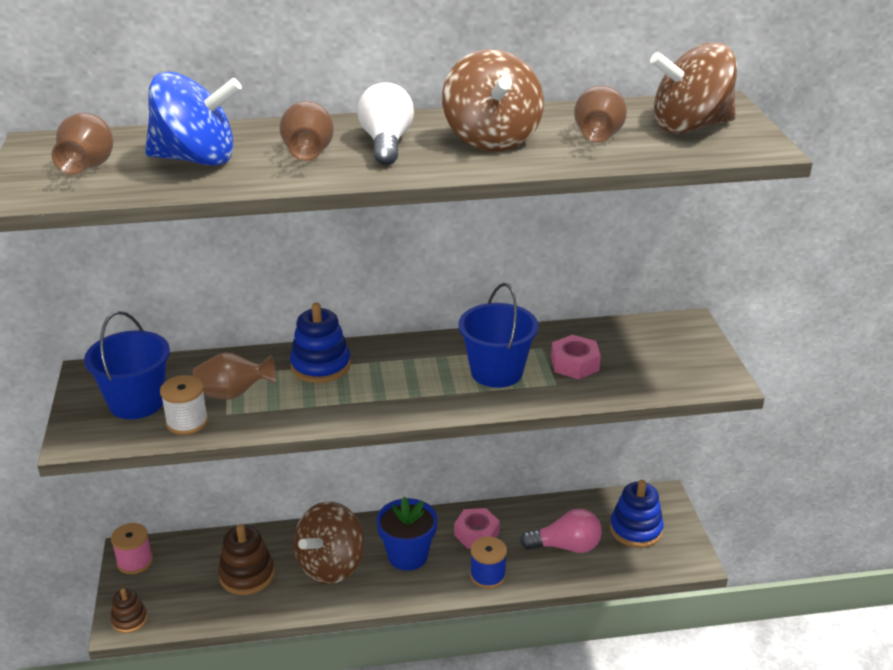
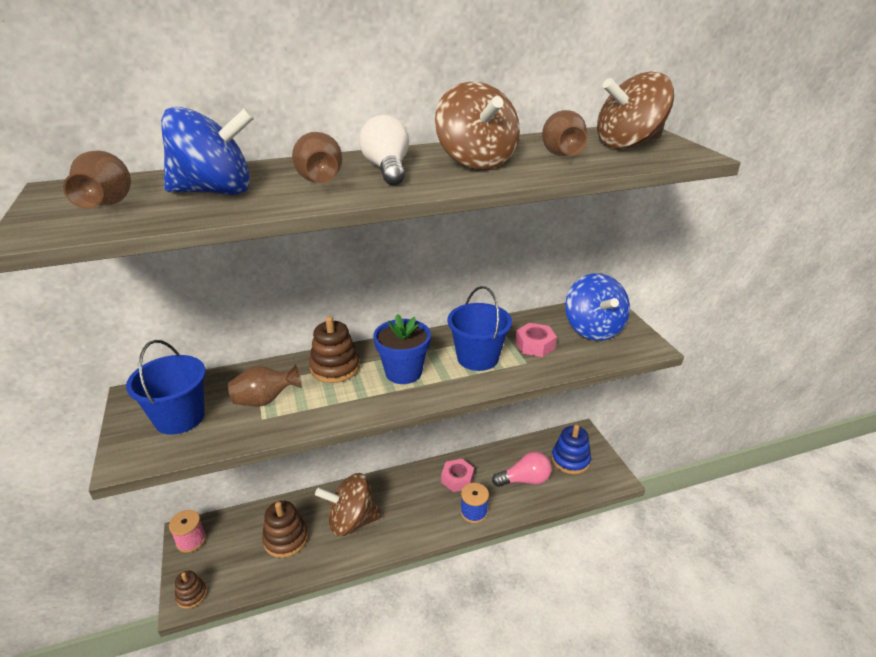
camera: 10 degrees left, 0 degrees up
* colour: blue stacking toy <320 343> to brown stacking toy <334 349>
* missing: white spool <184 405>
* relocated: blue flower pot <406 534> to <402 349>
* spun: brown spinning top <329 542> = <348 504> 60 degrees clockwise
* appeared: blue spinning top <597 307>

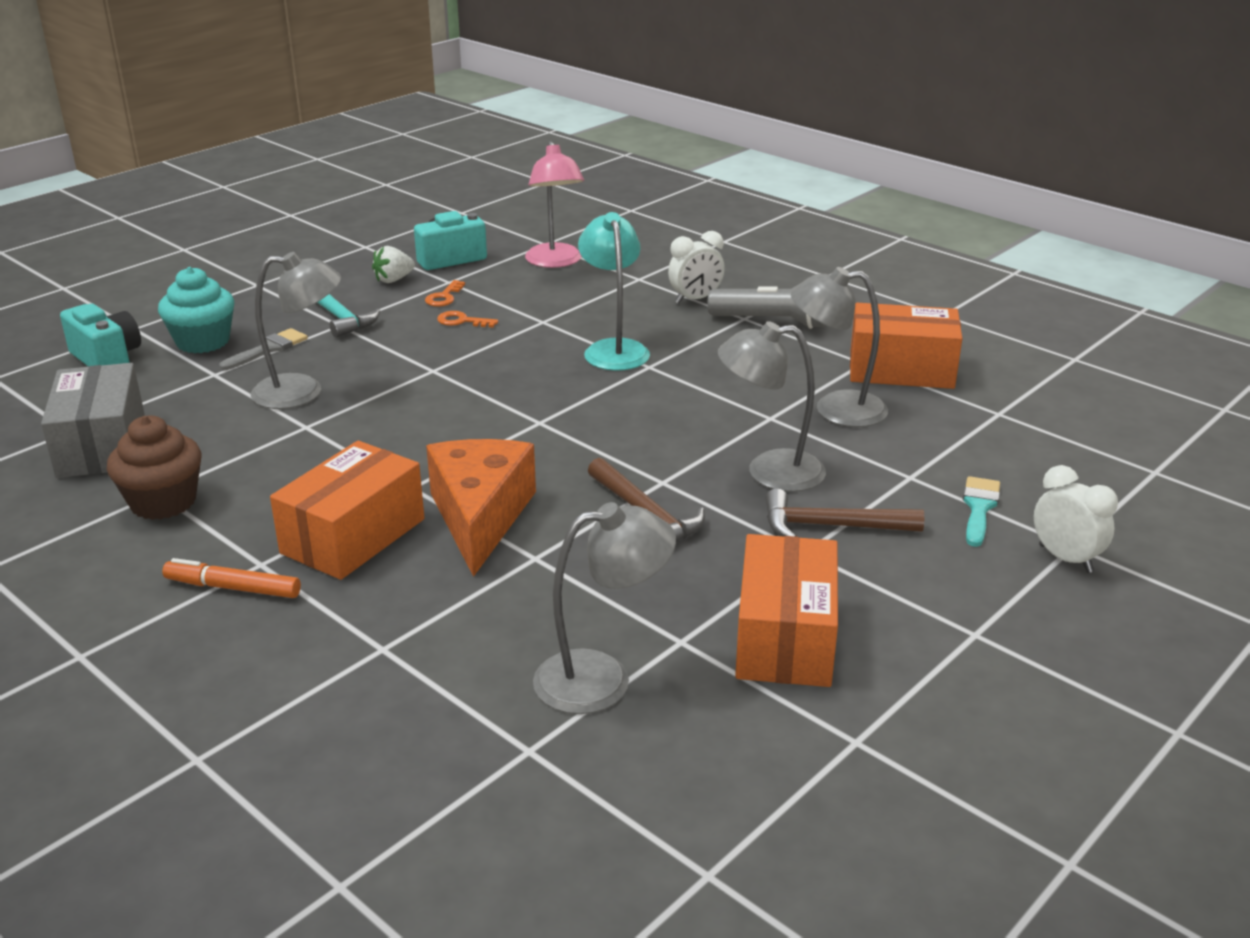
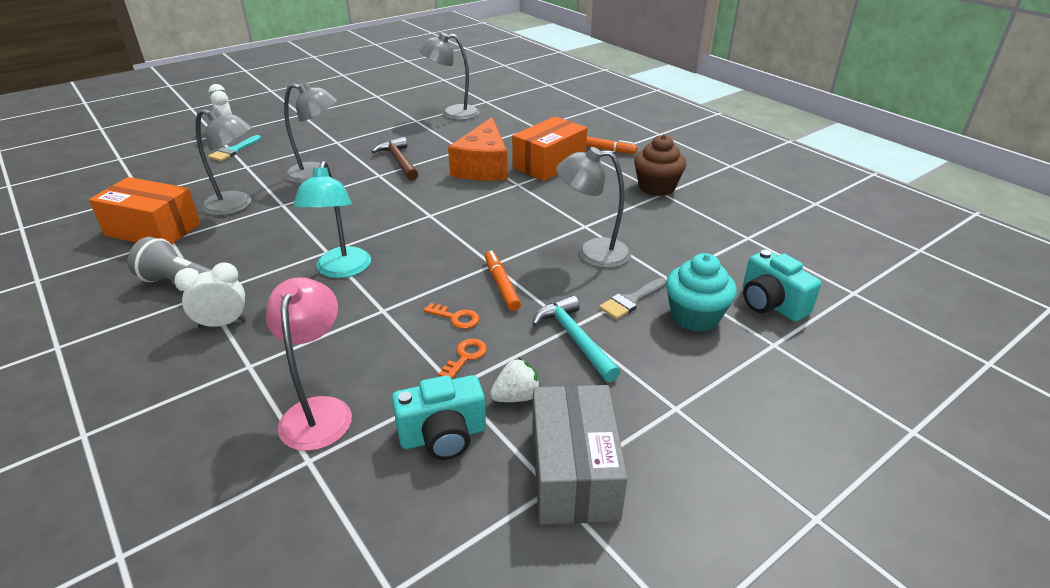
camera: 170 degrees left, 5 degrees up
* relocated: grey box <93 420> to <580 454>
* missing: brown hammer <844 513>
* missing: orange box <786 610>
* appeared: orange marker <503 280>

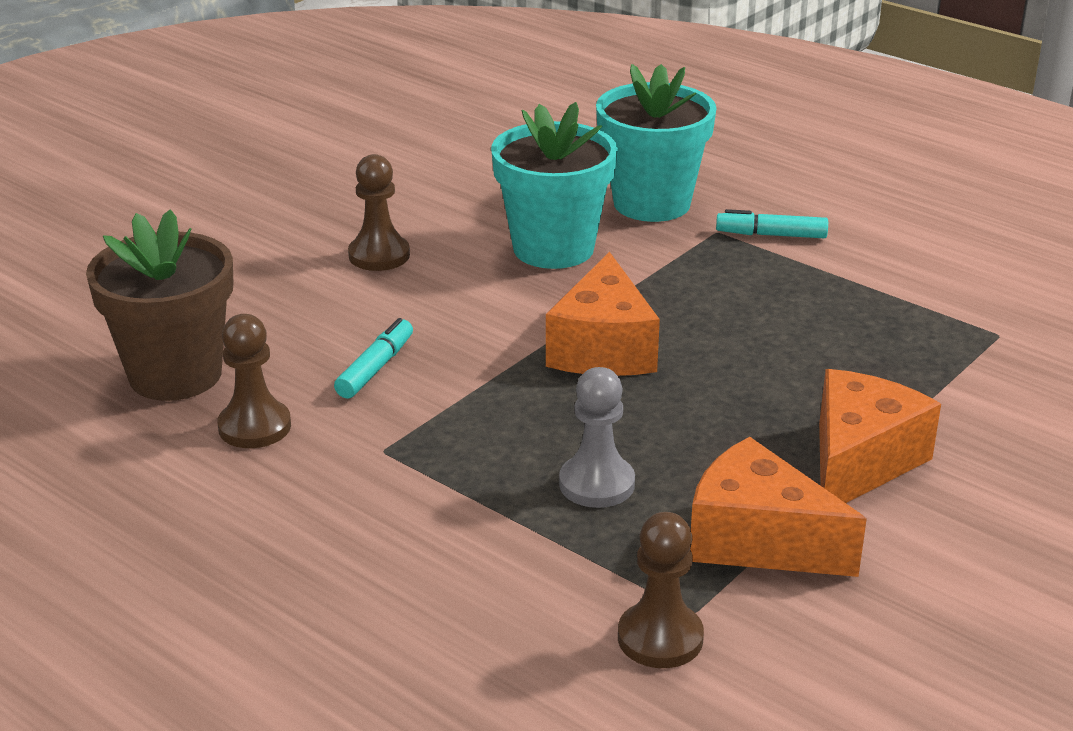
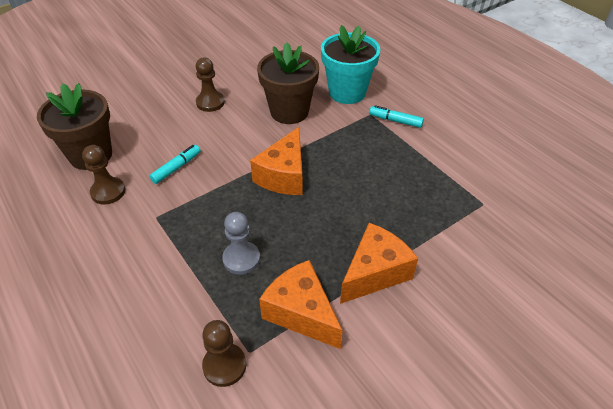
camera: 15 degrees right, 15 degrees up
* colour: turquoise flower pot <554 185> to brown flower pot <288 83>

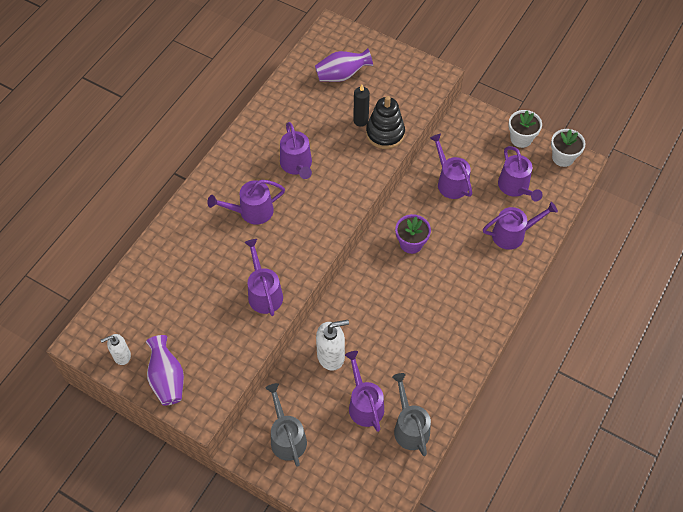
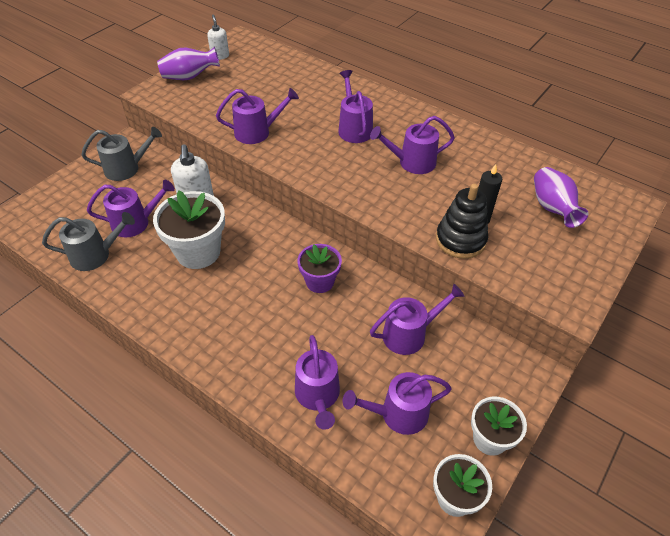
camera: 95 degrees right, 10 degrees down
* appeared: white flower pot <189 229>

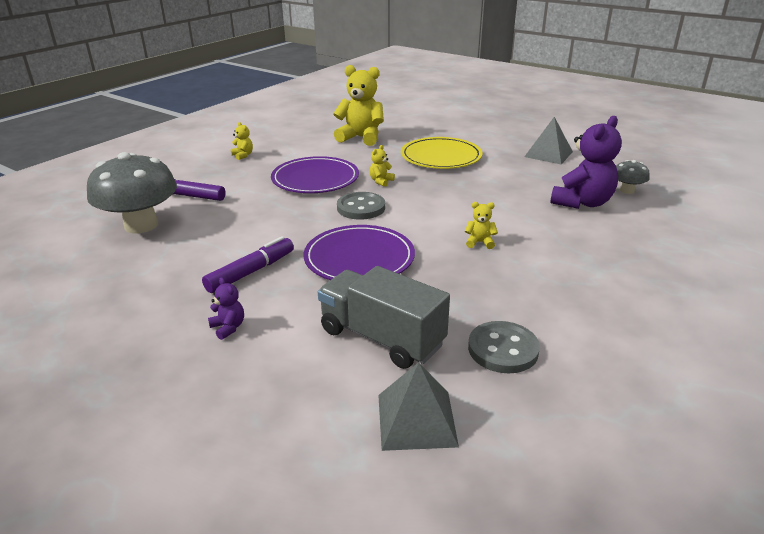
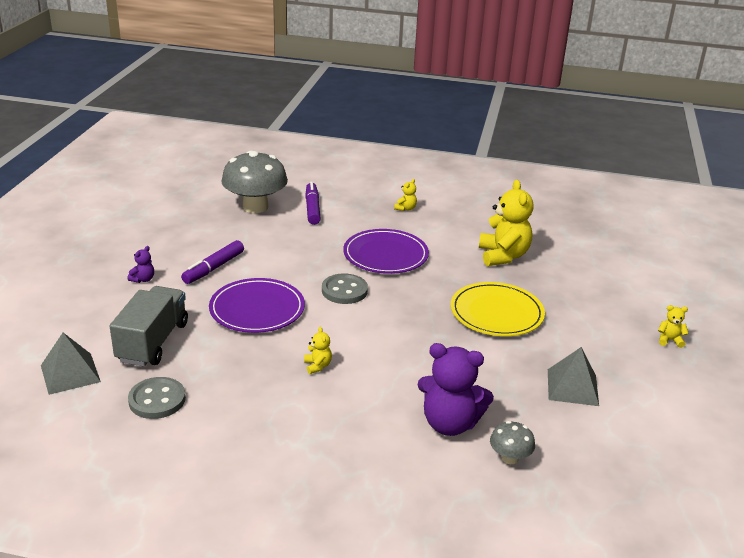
camera: 65 degrees right, 0 degrees up
* relocated: yellow teddy bear <382 166> to <673 326>
* spun: purple marker <248 264> = <212 262> 105 degrees clockwise

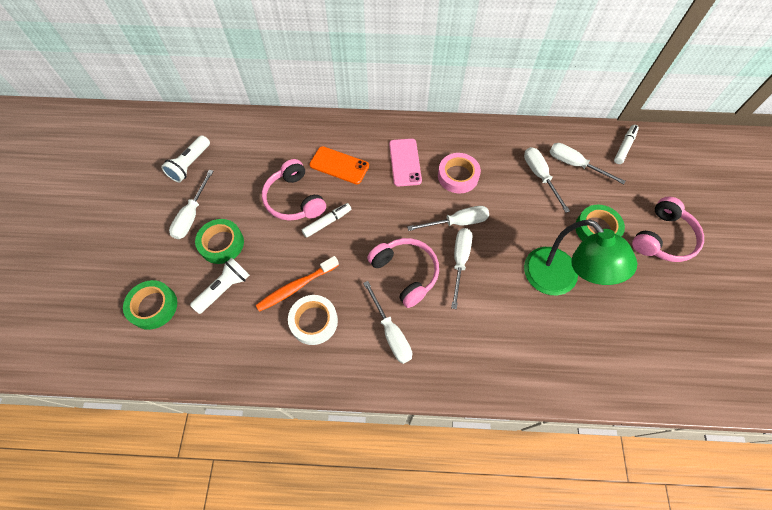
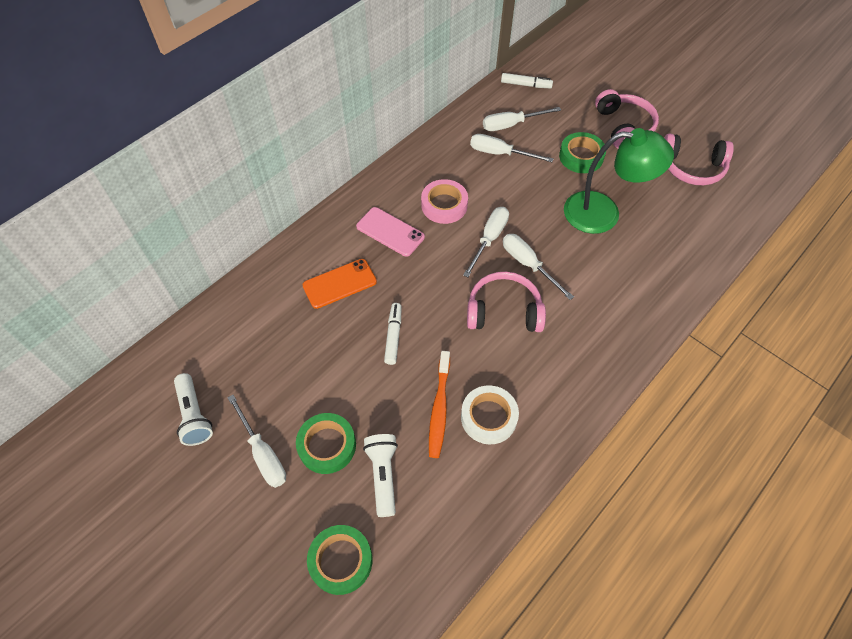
camera: 50 degrees left, 5 degrees down
* spun: white marker <626 144> = <527 80> 120 degrees clockwise
* relocated: pink headphones <294 190> to <699 159>
* missing: white screwdriver <387 322>

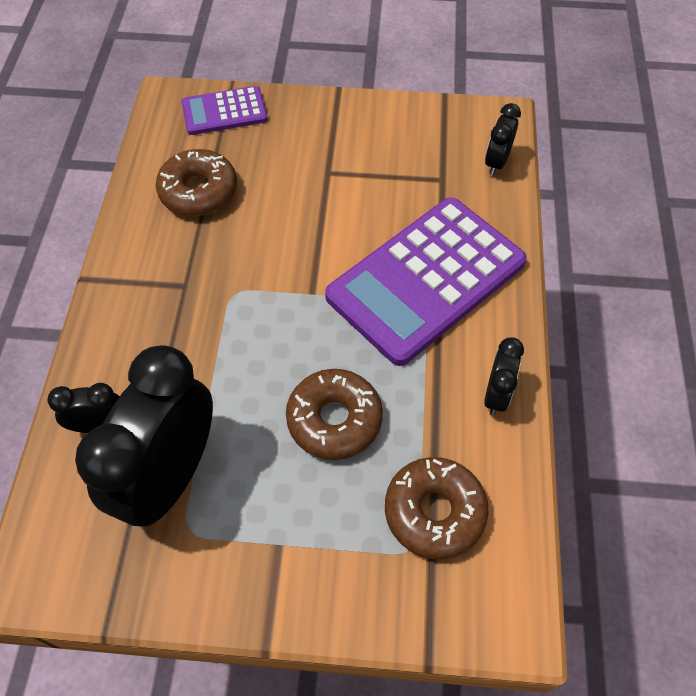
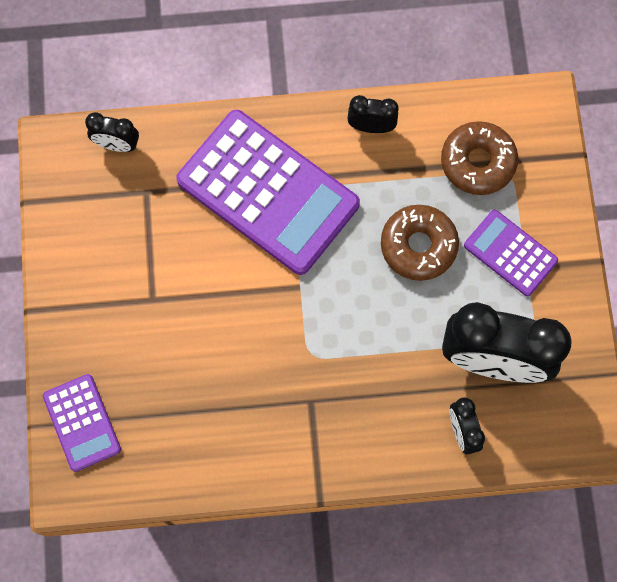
camera: 100 degrees left, 15 degrees up
* missing: brown donut <196 182>
* appeared: purple calculator <511 253>

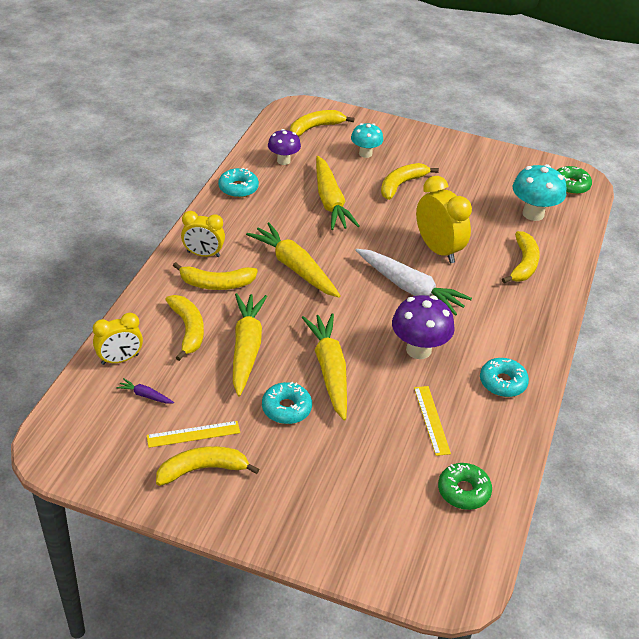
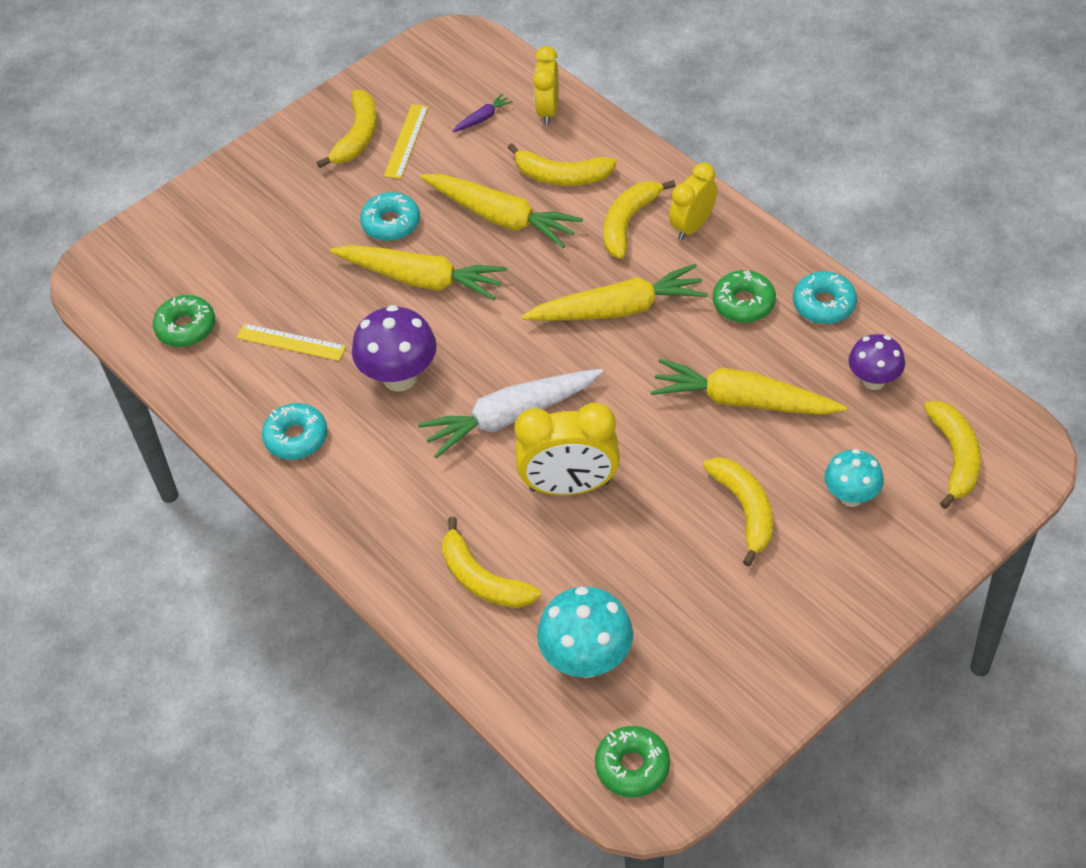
camera: 125 degrees right, 10 degrees up
* appeared: green donut <744 296>

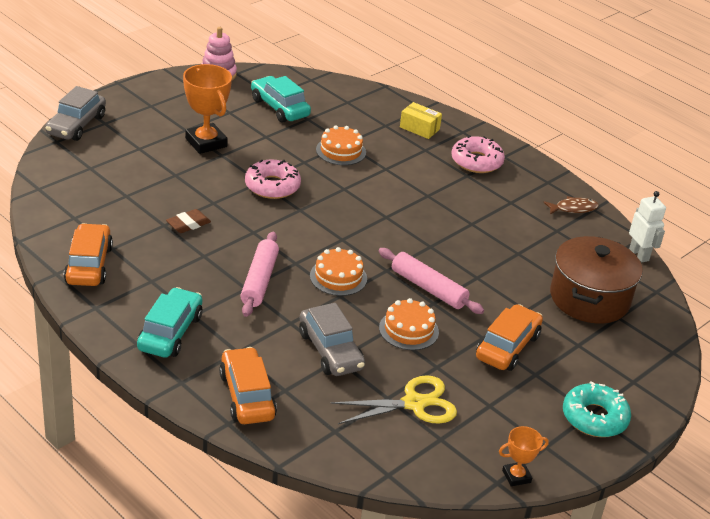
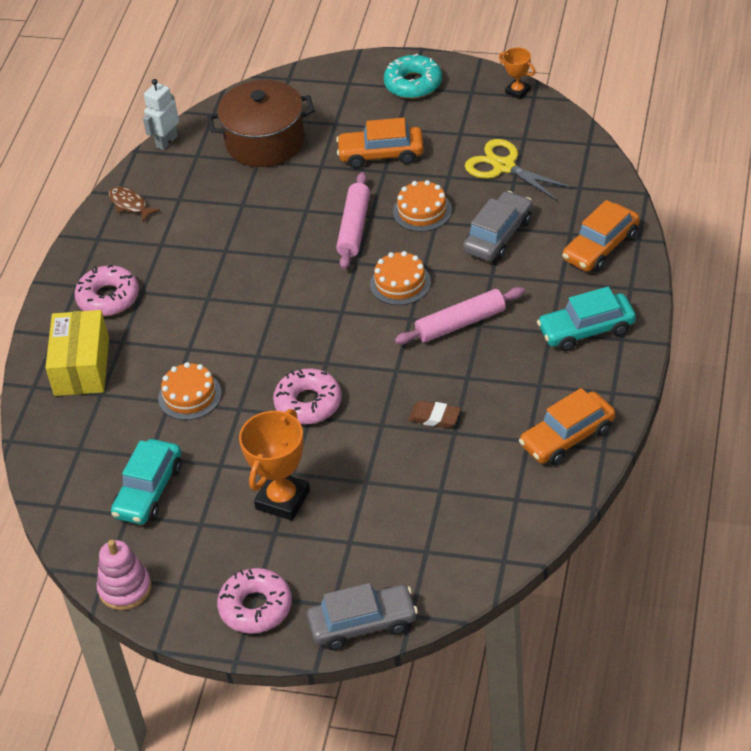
camera: 115 degrees left, 10 degrees up
* size: yellow box <421 120> = <77 353> x1.71
* appeared: pink donut <254 601>

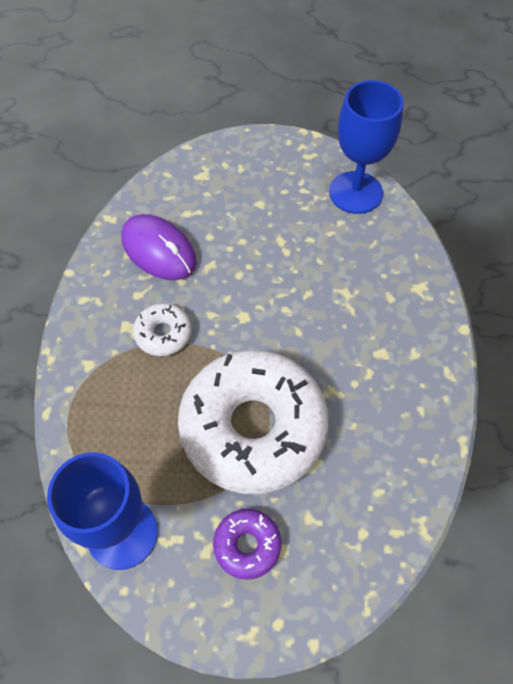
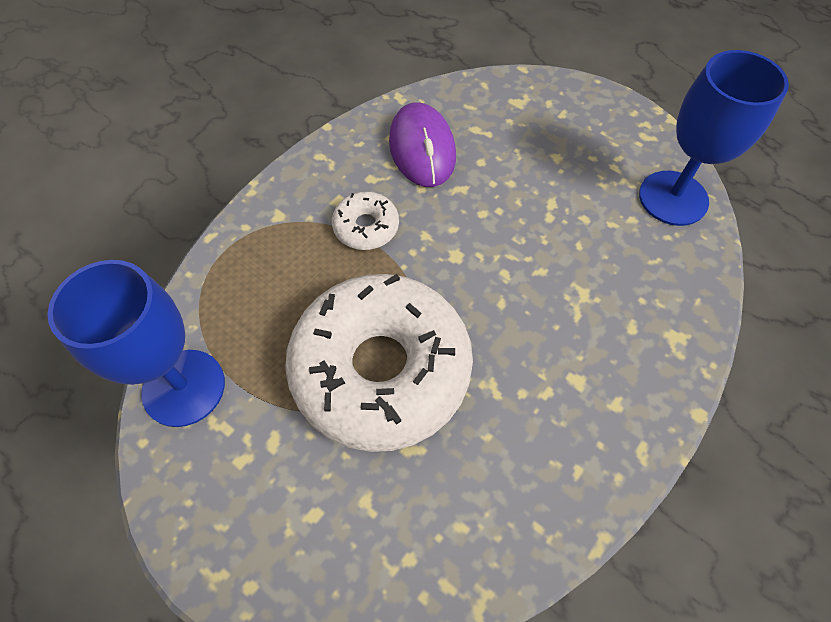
camera: 35 degrees right, 0 degrees up
* missing: purple donut <247 544>

